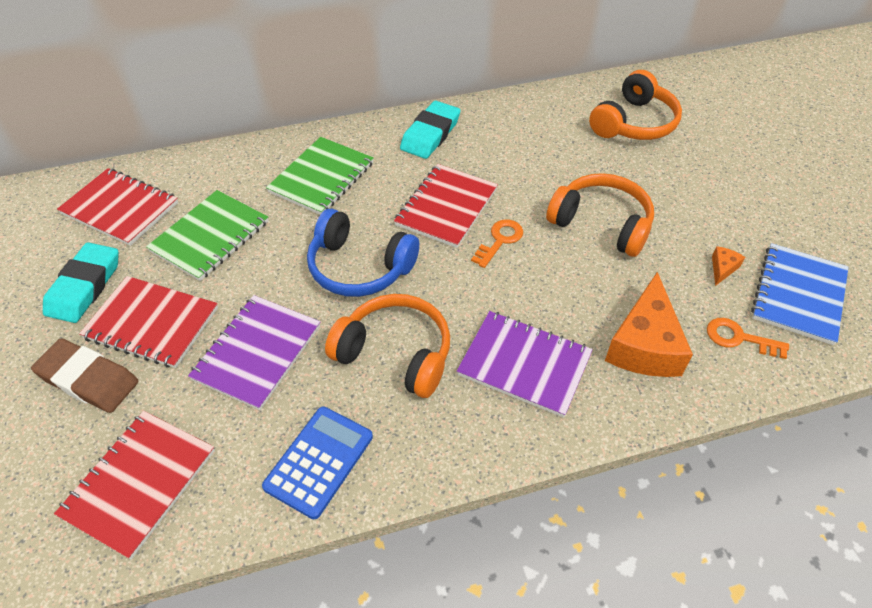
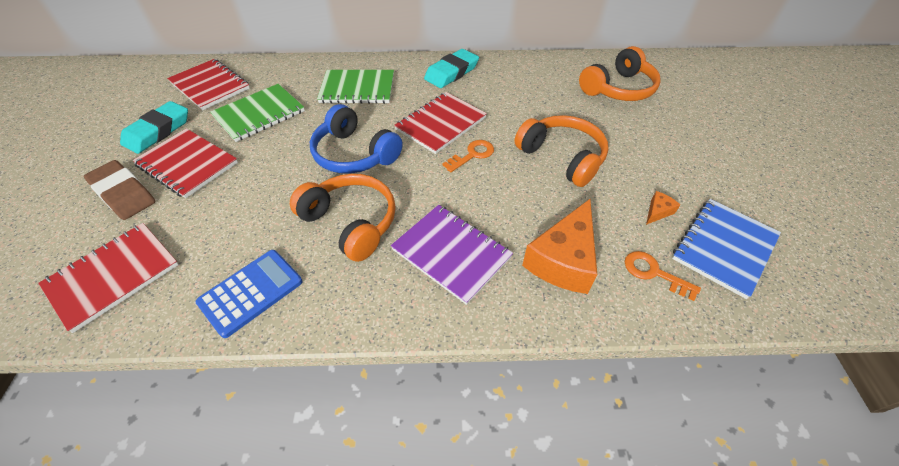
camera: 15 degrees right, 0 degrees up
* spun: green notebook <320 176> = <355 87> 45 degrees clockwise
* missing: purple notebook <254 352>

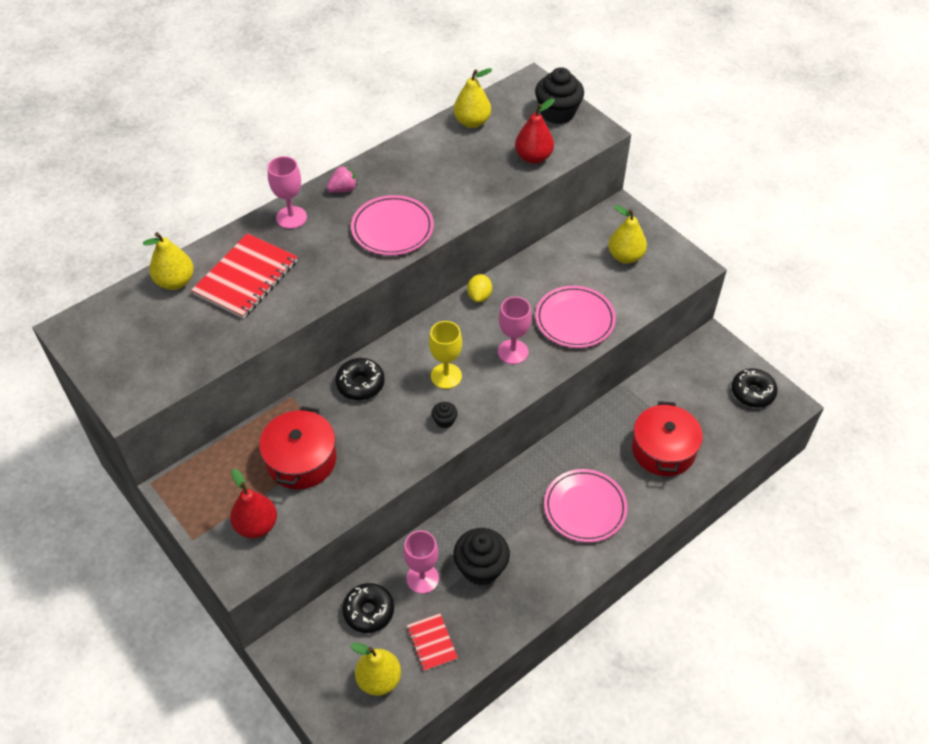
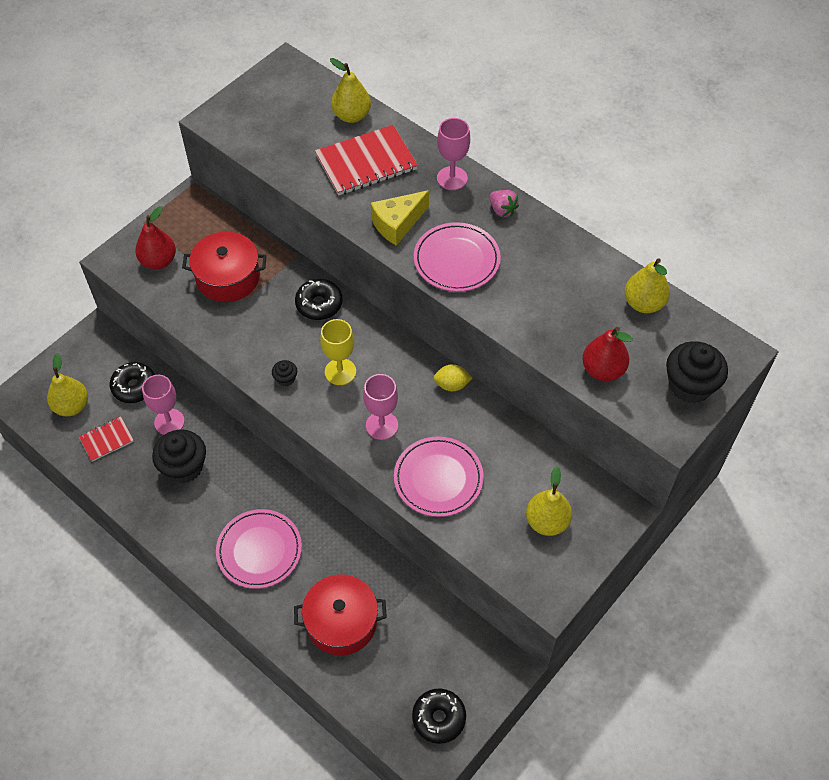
camera: 80 degrees right, 5 degrees up
* spun: red notebook <244 276> = <366 160> 45 degrees counterclockwise
* appeared: yellow cheese <400 218>

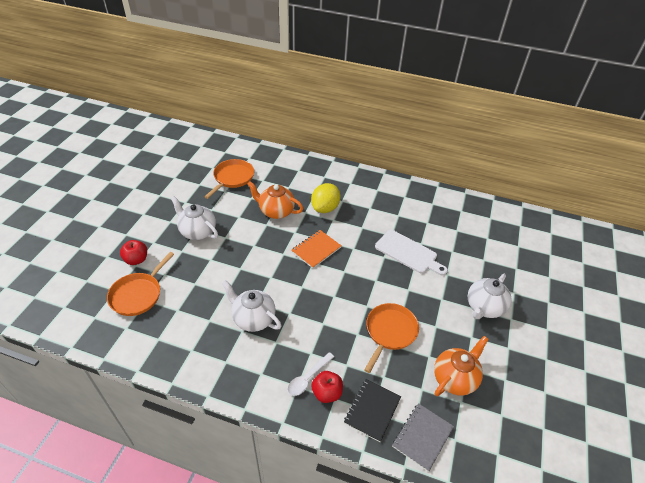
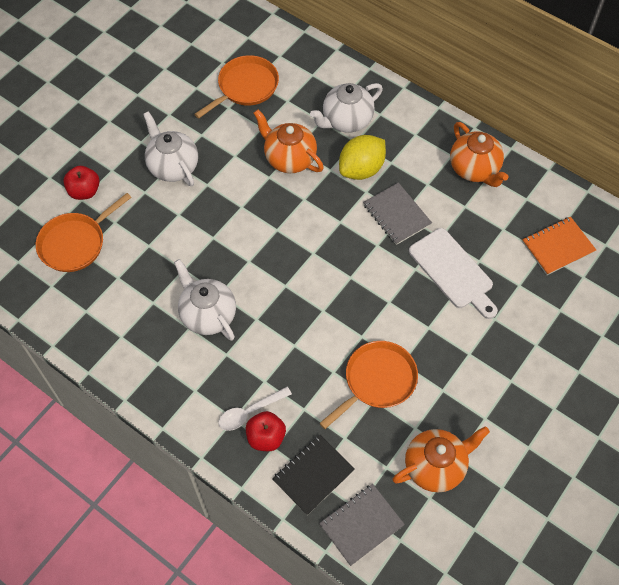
camera: 20 degrees right, 15 degrees up
* relocated: orange notebook <317 249> to <559 246>
* relocated: white teapot <490 296> to <346 108>
* appeared: orange teapot <479 154>
* appeared: grey notebook <397 213>

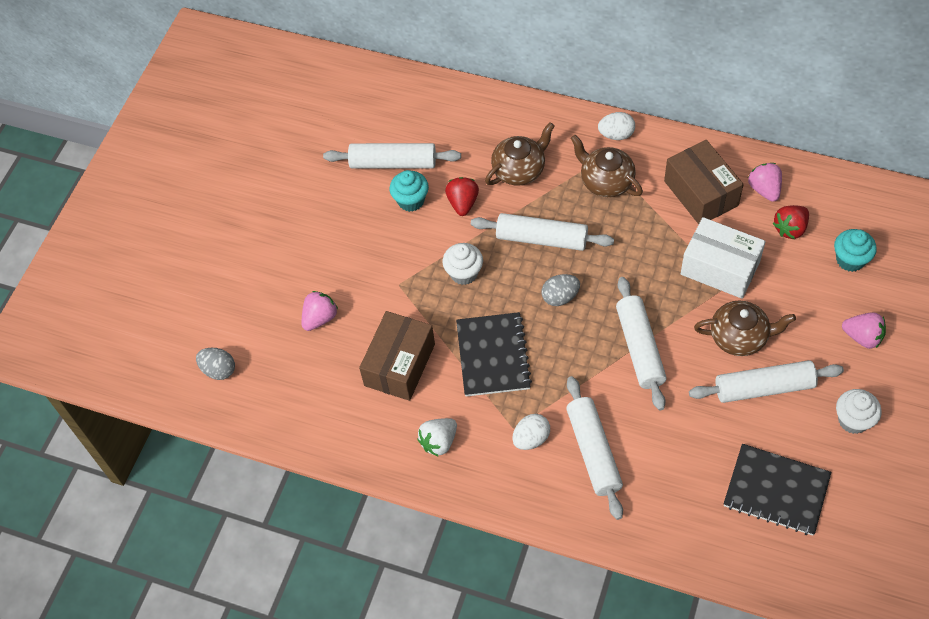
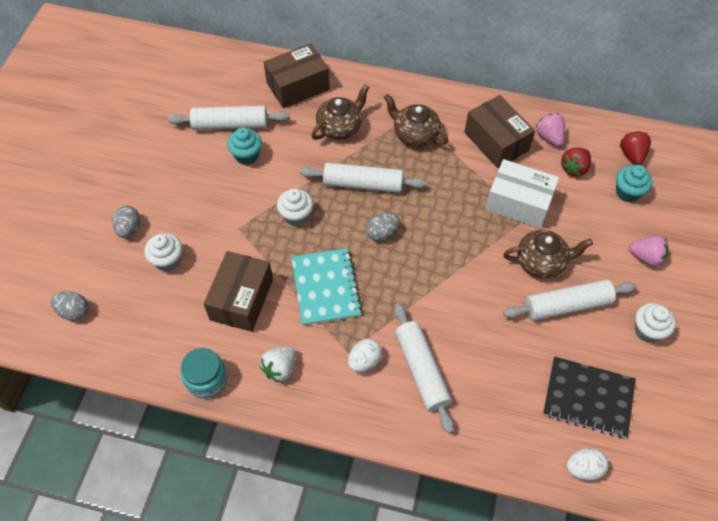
camera: 10 degrees left, 0 degrees up
* relocated: white egg <616 126> to <587 464>
* relocated: red strawberry <462 196> to <635 148>
* missing: white rolling pin <641 343>
* exchanged: pink strawberry <320 311> to white cupcake <163 252>
* colour: black notebook <494 354> to turquoise notebook <326 287>
* appeared: brown box <297 75>
* appeared: grey egg <126 222>
* appeared: turquoise jar <204 373>

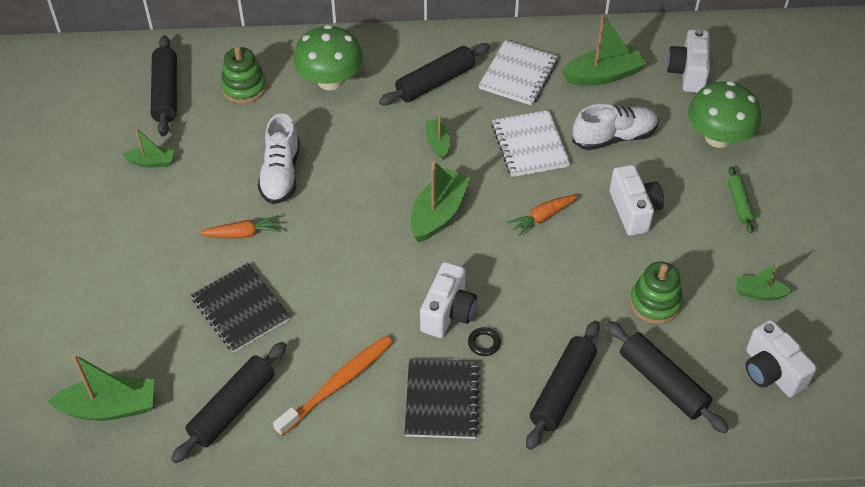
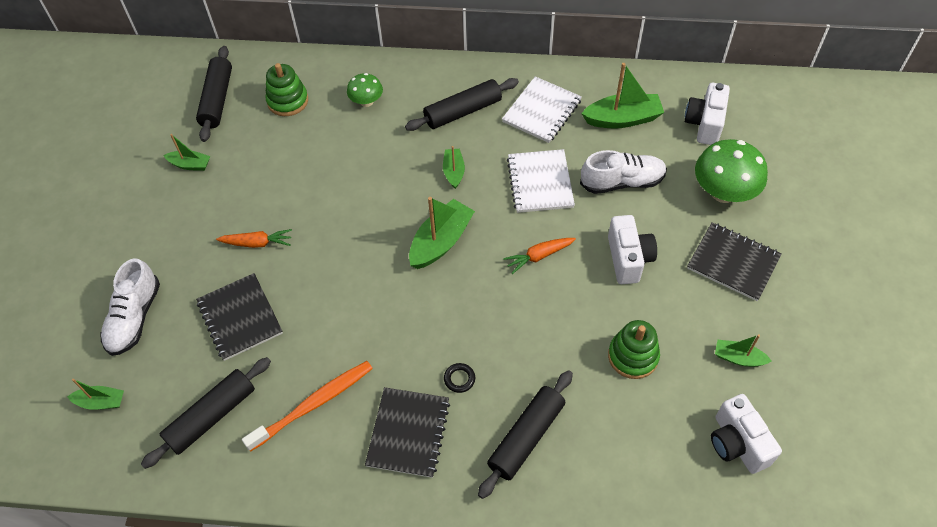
camera: 10 degrees right, 5 degrees up
* size: green mushroom <328 57> = <365 90> x0.56
* relocated: white shoe <279 158> to <130 307>
* exchanged: green rolling pin <741 200> to black notebook <734 261>
* missing: white camera <448 300>
* missing: black rolling pin <667 377>
* size: green boat <100 387> = <95 394> x0.57

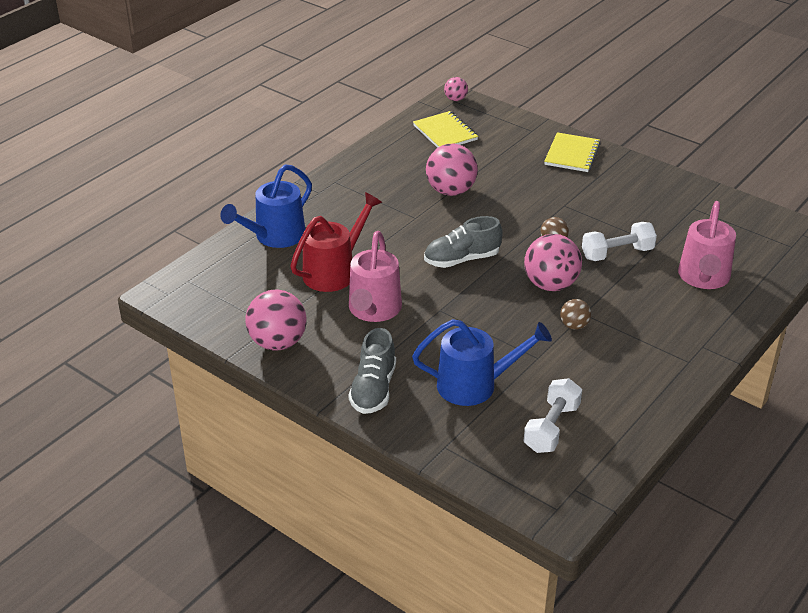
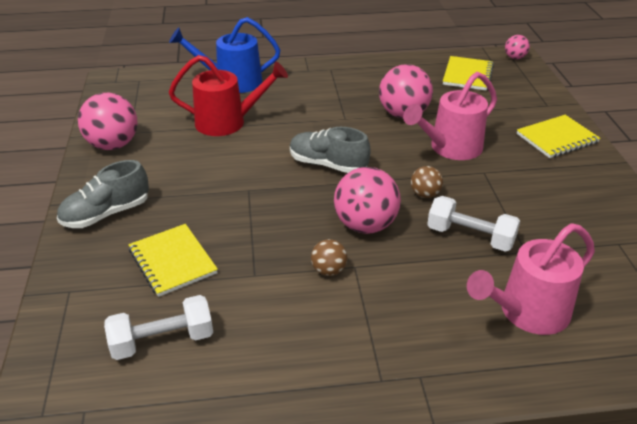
camera: 45 degrees right, 0 degrees up
* relocated: pink watering can <375 276> to <450 116>
* exchanged: blue watering can <482 362> to yellow notebook <173 260>

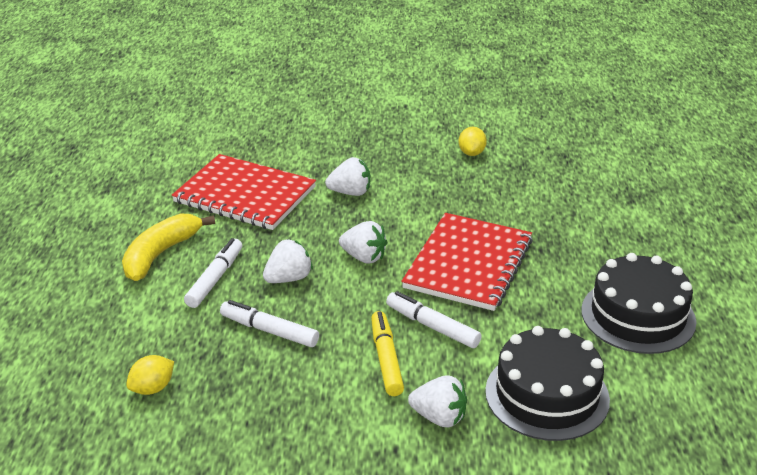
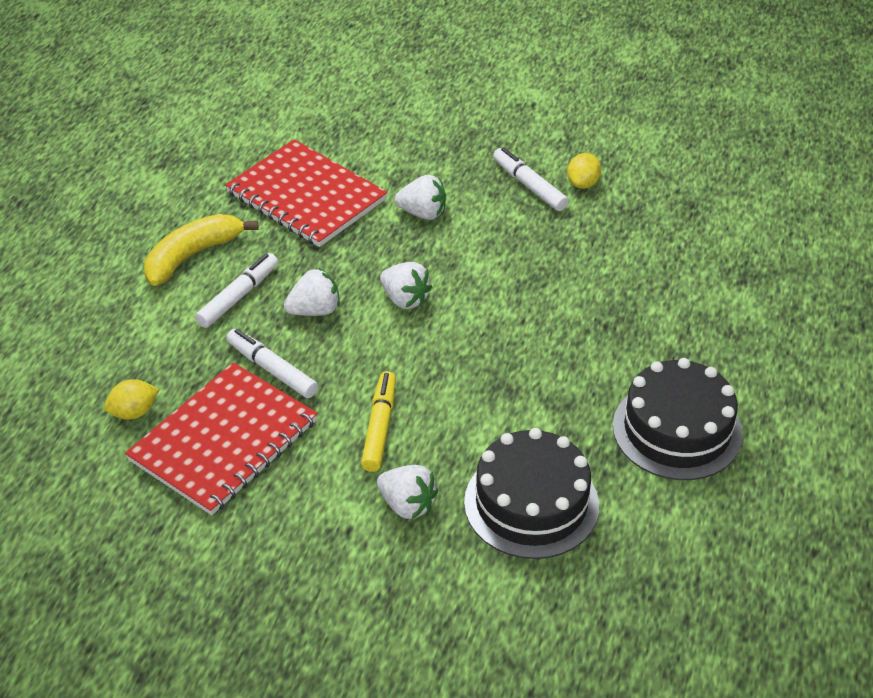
camera: 15 degrees right, 10 degrees up
* relocated: red notebook <467 262> to <221 438>
* relocated: white marker <434 319> to <531 179>

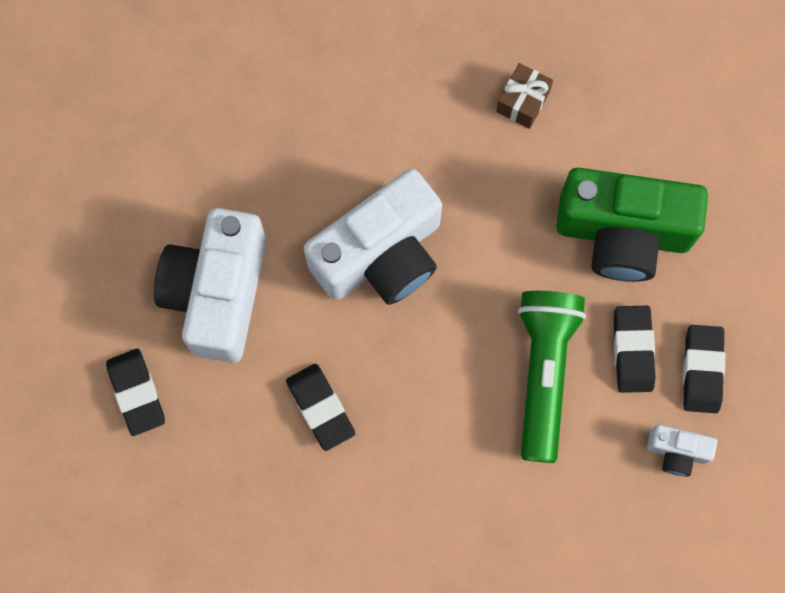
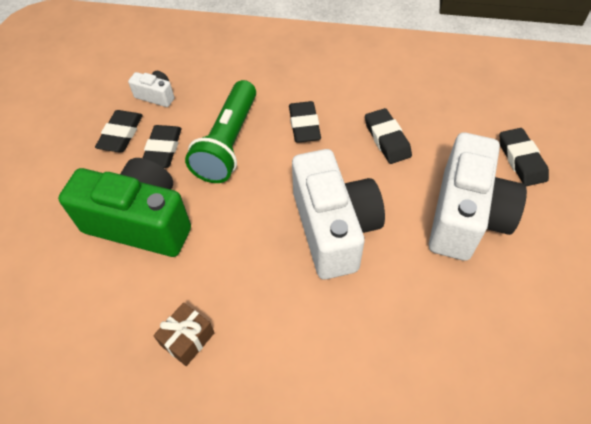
camera: 170 degrees left, 20 degrees down
* spun: white camera <373 236> = <338 214> 105 degrees clockwise
* appeared: black eraser <305 122>

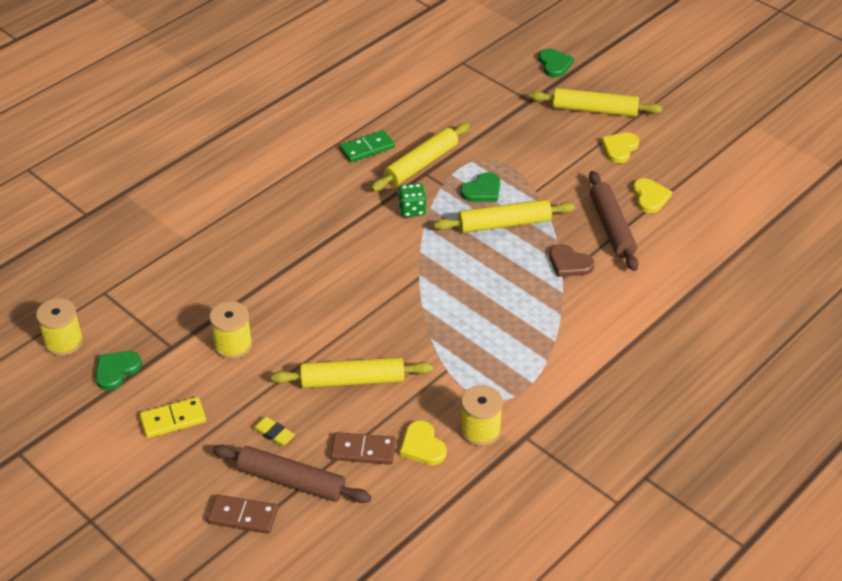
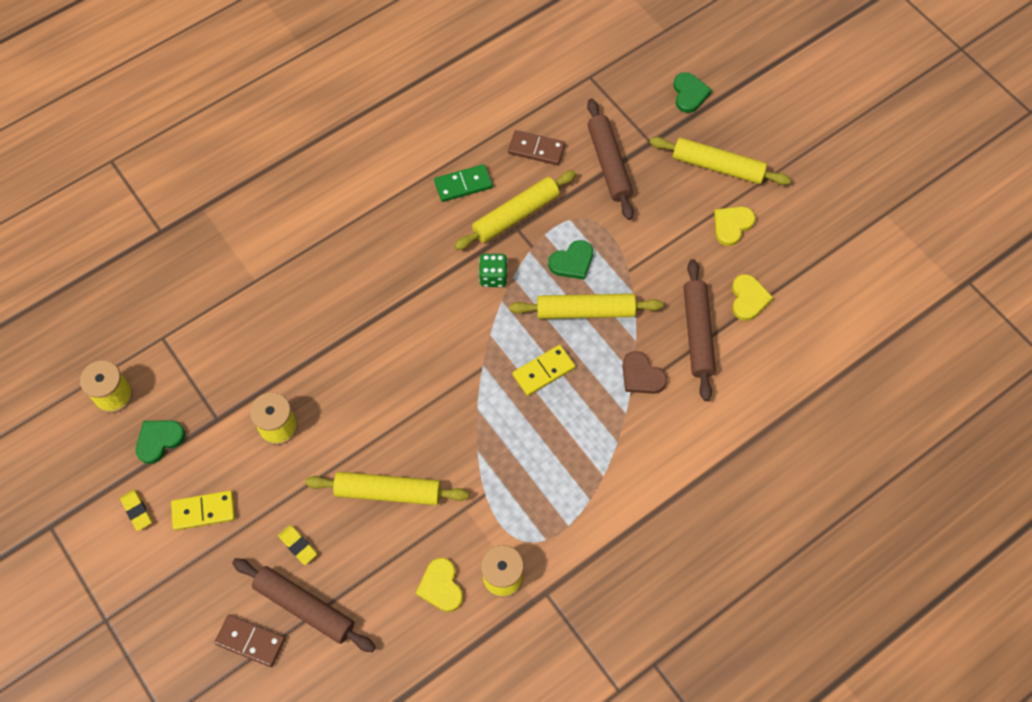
camera: 10 degrees right, 20 degrees up
* relocated: brown domino <363 448> to <536 147>
* appeared: brown rolling pin <610 159>
* appeared: yellow domino <543 370>
* appeared: yellow eraser <136 510>

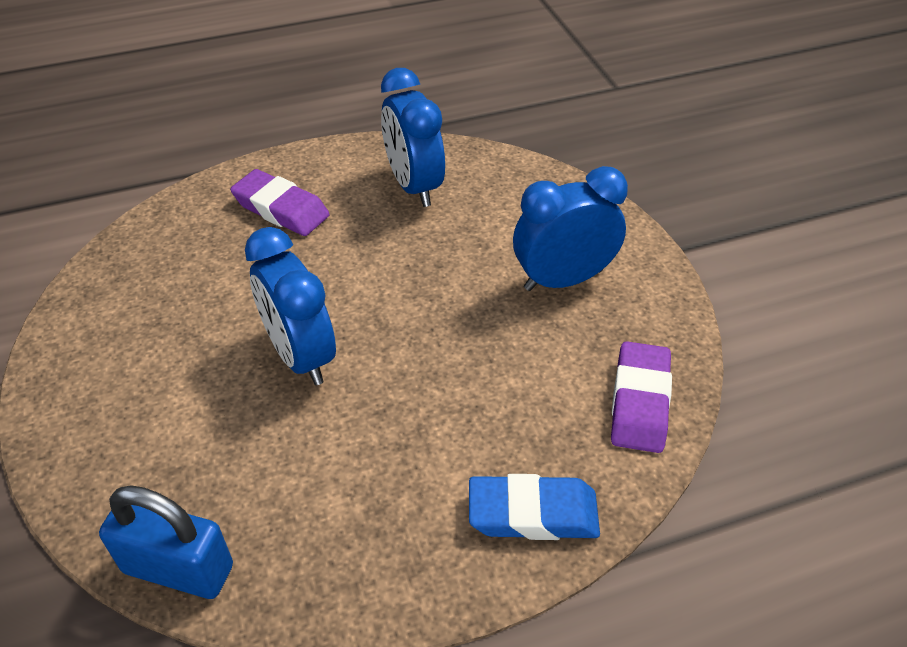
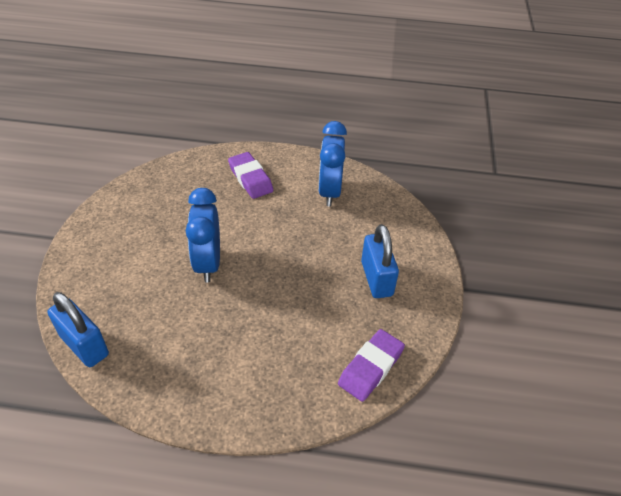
camera: 25 degrees right, 0 degrees up
* exchanged: blue clock <570 228> to blue padlock <380 261>
* missing: blue eraser <534 507>

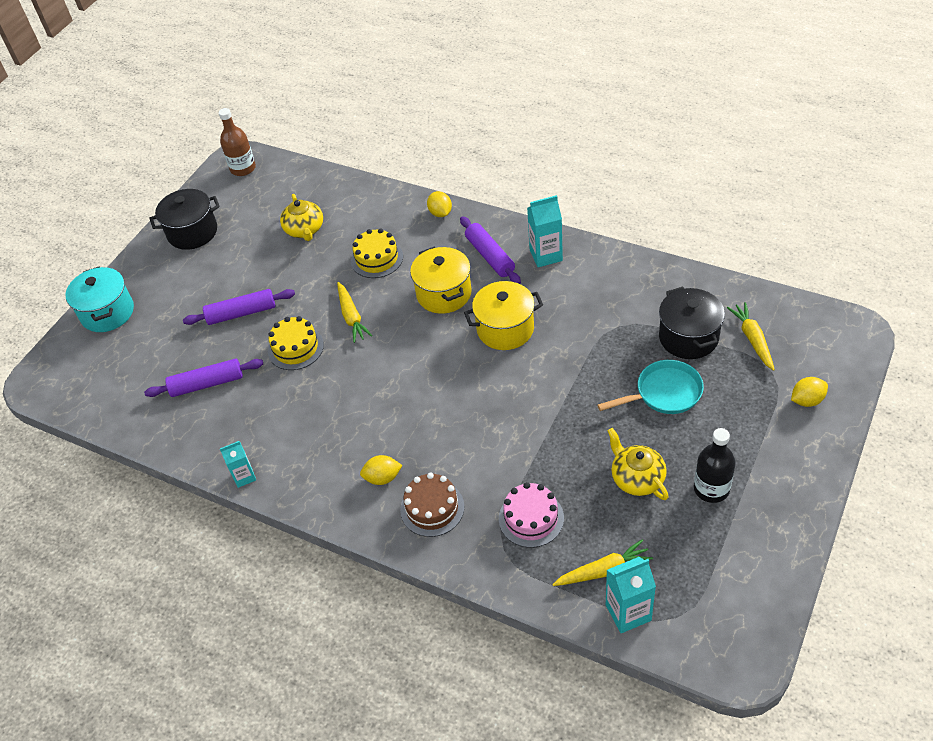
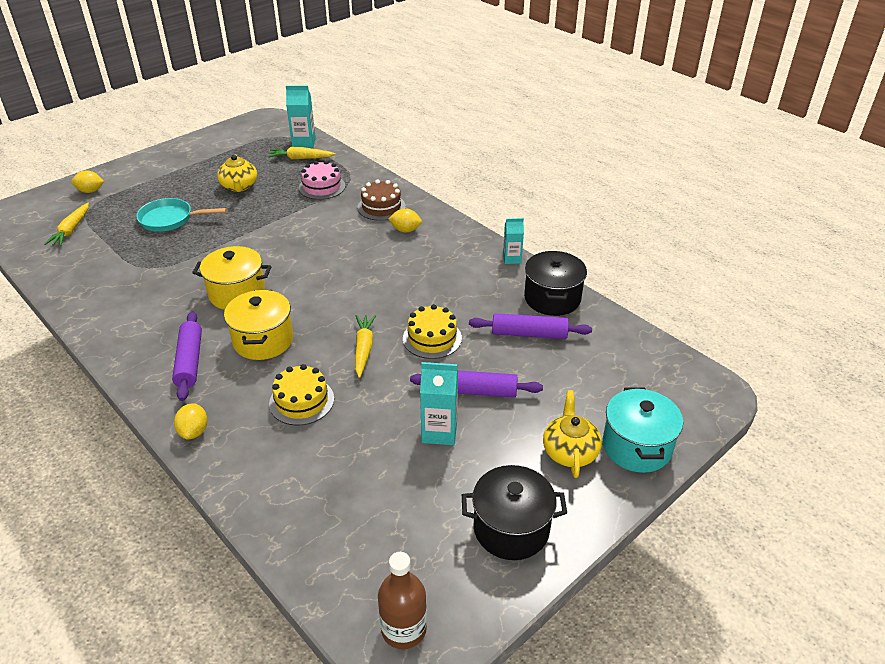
camera: 165 degrees left, 10 degrees down
* relocated: yellow teapot <301 217> to <572 434>
* relocated: turquoise carton <545 231> to <439 403>
* relocated: black pot <692 323> to <555 283>
* missing: black bottle <715 465>

